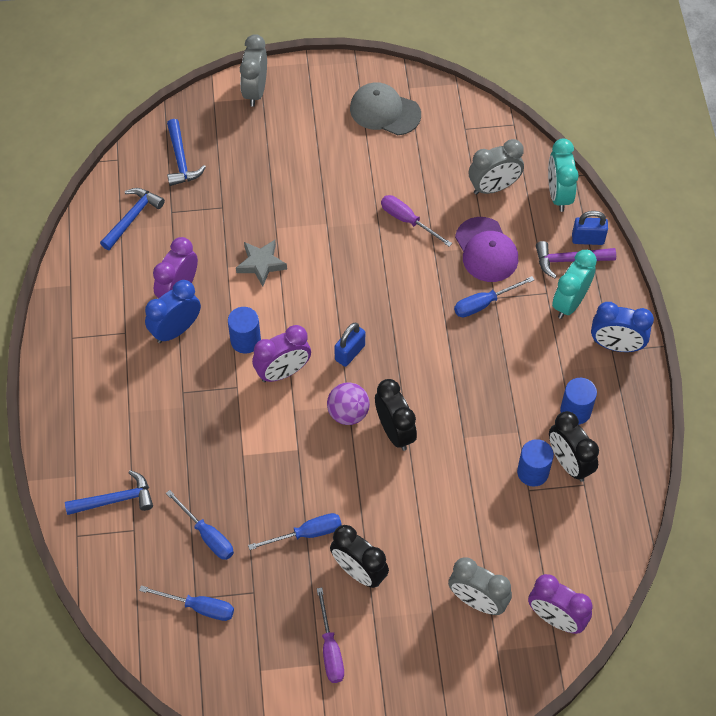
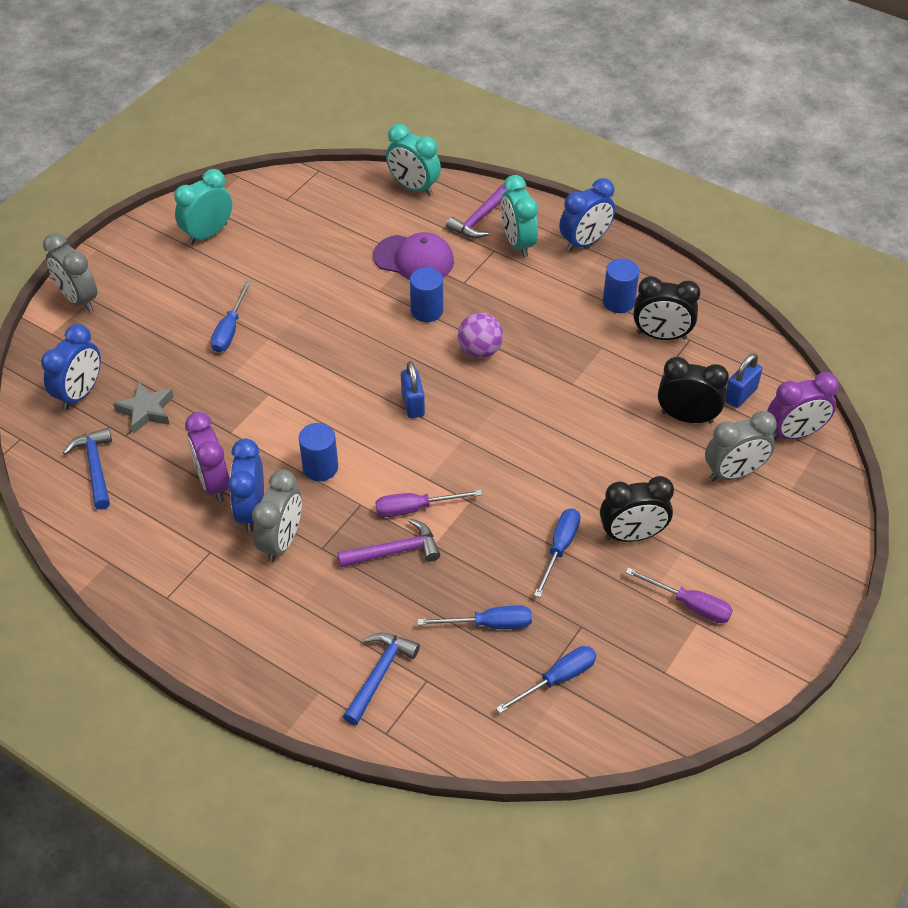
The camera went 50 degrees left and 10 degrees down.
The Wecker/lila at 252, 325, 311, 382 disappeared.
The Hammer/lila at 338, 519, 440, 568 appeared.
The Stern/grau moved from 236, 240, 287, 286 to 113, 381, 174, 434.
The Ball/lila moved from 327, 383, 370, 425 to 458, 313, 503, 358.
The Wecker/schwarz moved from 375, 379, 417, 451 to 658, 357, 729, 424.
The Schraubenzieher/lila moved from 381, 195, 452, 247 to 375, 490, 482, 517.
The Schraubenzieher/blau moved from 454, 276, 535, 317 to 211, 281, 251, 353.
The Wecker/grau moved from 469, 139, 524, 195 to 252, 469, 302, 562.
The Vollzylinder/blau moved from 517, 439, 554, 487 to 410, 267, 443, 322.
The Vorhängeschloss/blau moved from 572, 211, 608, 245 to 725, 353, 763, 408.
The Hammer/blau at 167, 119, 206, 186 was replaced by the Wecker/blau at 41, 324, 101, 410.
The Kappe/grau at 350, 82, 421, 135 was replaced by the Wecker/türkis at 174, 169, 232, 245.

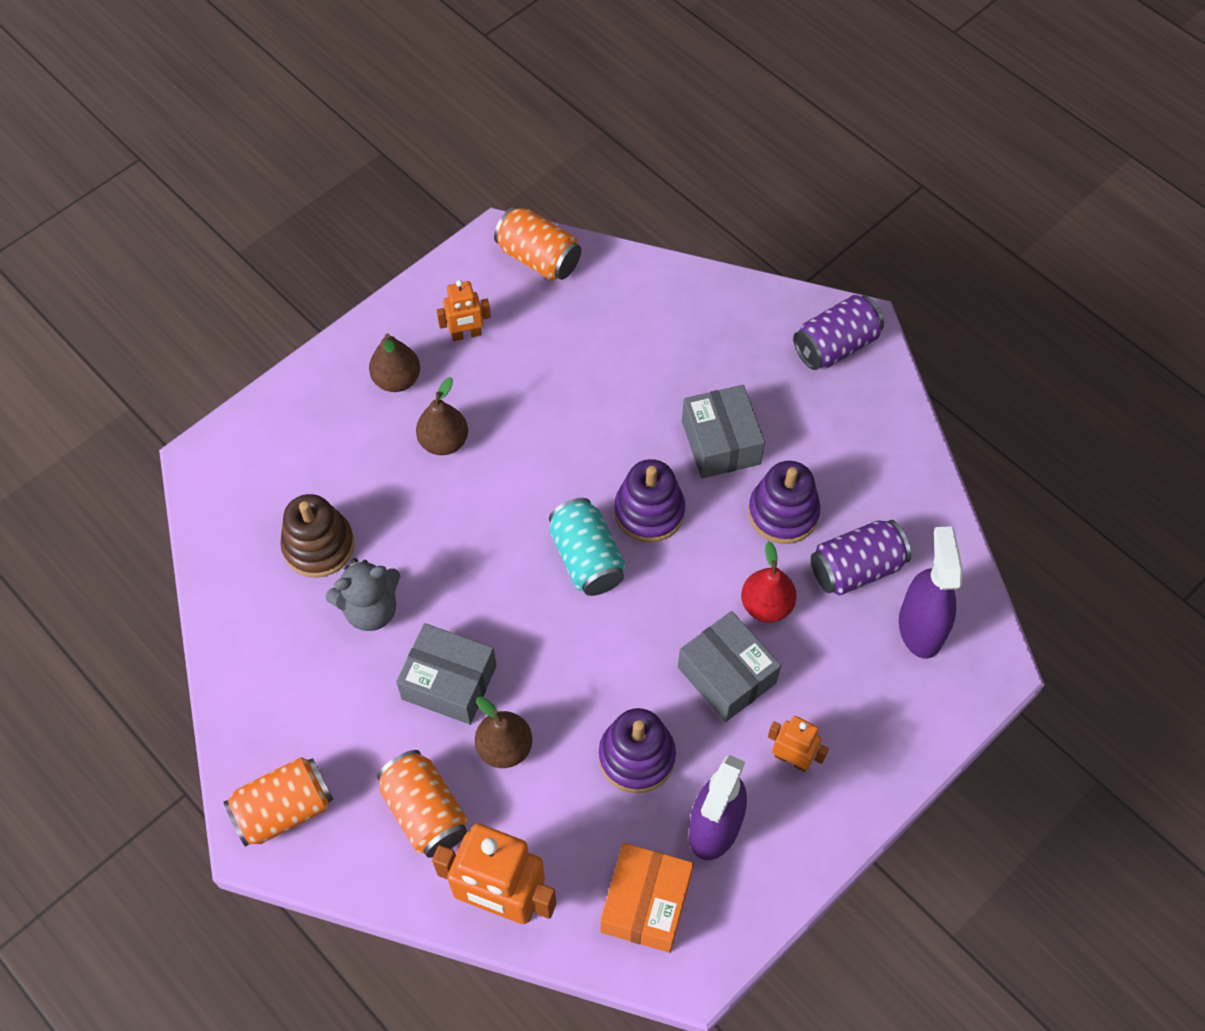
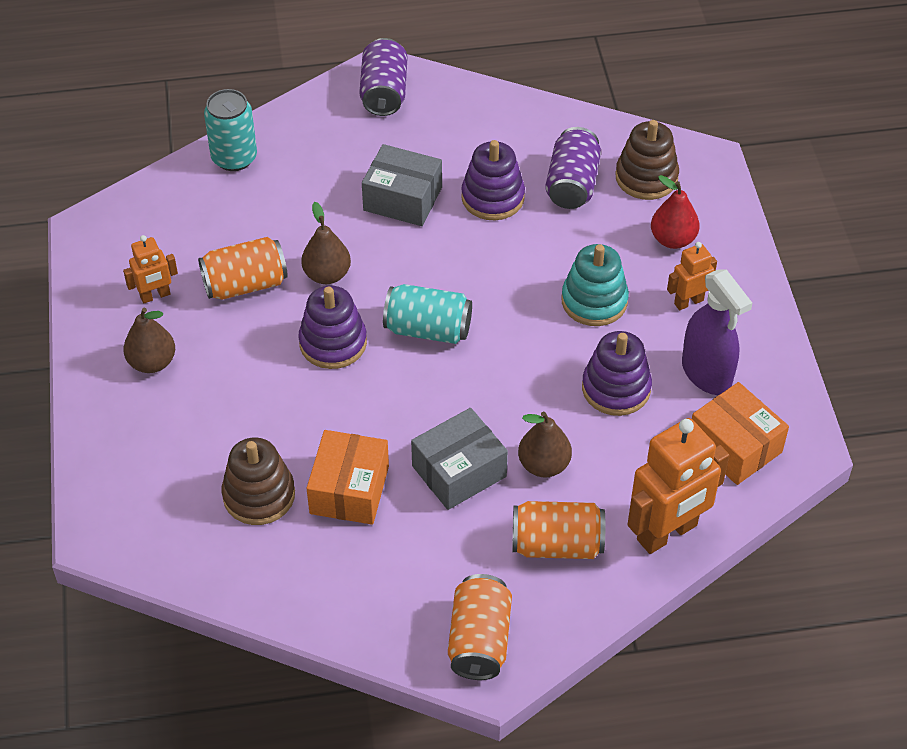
The camera went 55 degrees left and 10 degrees down.
The Dose/türkis at 204, 89, 257, 171 appeared.
The Birne/braun moved from 416, 377, 468, 455 to 301, 202, 351, 284.
The Dose/orange moved from 494, 206, 581, 280 to 198, 237, 288, 300.
The Stapelspielzeug/lila moved from 614, 459, 685, 543 to 298, 286, 367, 369.
The Birne/rot moved from 741, 541, 797, 623 to 651, 175, 700, 249.
The Teddybär/grau at 325, 558, 400, 631 was replaced by the Schachtel/orange at 306, 430, 389, 525.
The Schachtel/grau at 678, 611, 781, 722 was replaced by the Stapelspielzeug/türkis at 562, 244, 629, 326.
The Sprühflasche/lila at 899, 526, 963, 659 was replaced by the Stapelspielzeug/braun at 616, 120, 679, 200.
The Roboter/orange at 436, 280, 491, 341 turned 45 degrees clockwise.

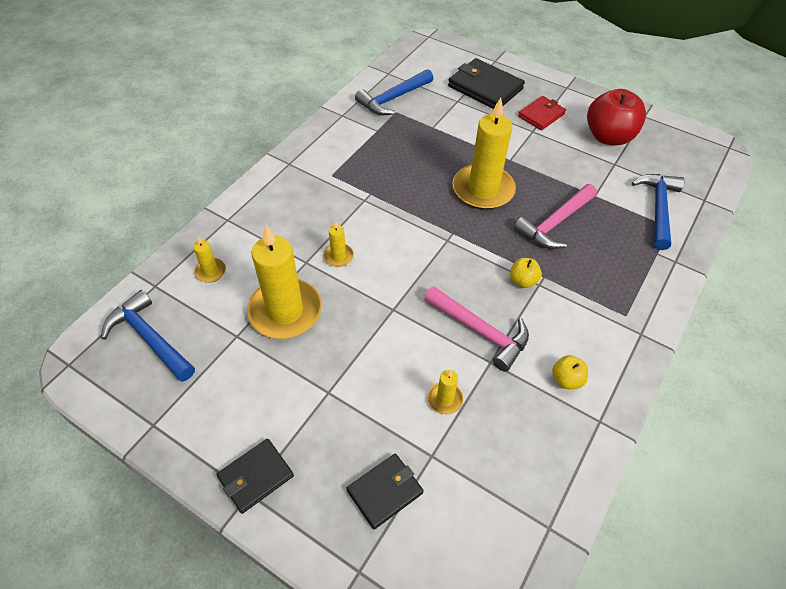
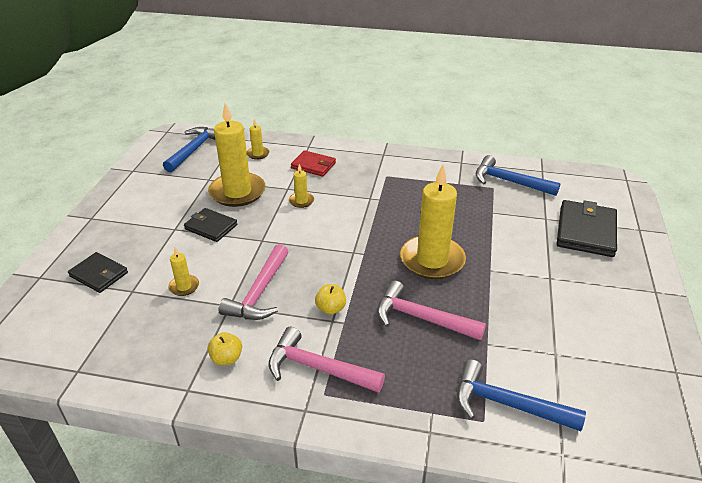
The camera went 70 degrees right and 15 degrees down.
The Apfel/rot at 587, 89, 646, 146 disappeared.
The Hammer/rosa at 268, 327, 385, 393 appeared.
The Geldbörse/schwarz moved from 216, 439, 294, 514 to 184, 208, 237, 242.
The Geldbörse/rot moved from 518, 96, 566, 130 to 291, 150, 336, 177.
The Hammer/blau at 632, 174, 684, 250 turned 150 degrees counterclockwise.

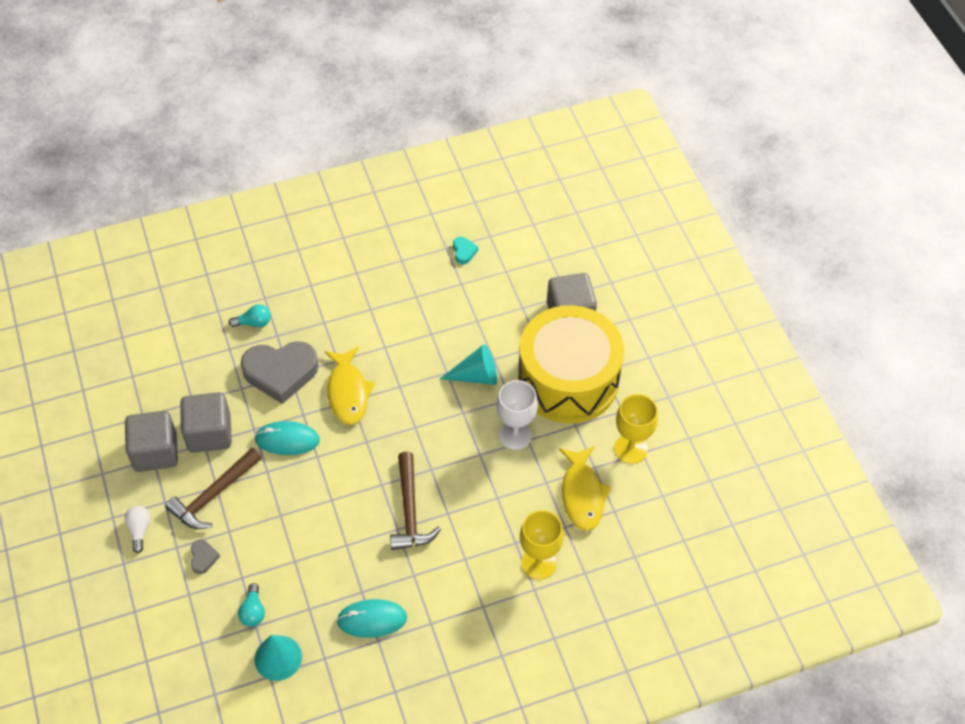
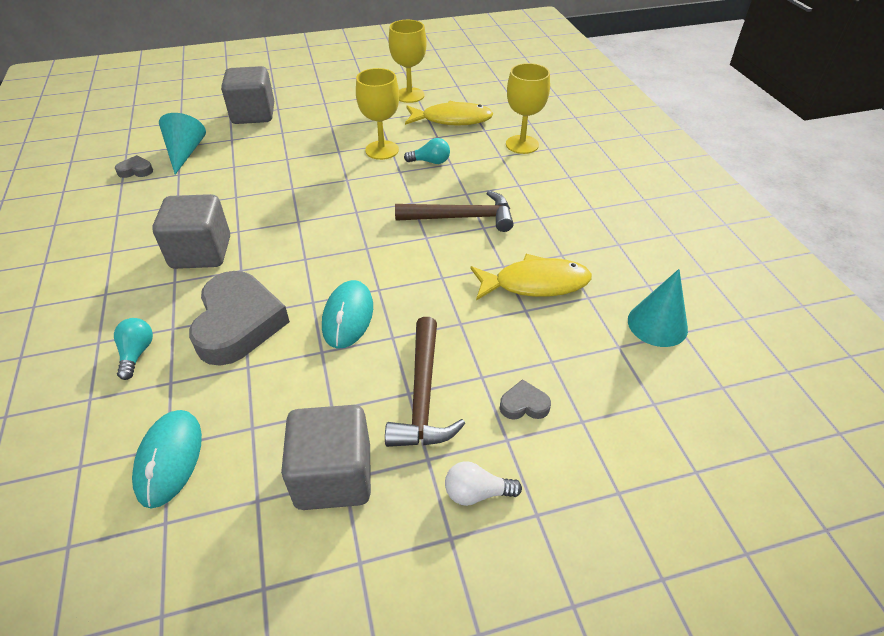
The camera went 85 degrees left and 10 degrees down.
The Trommel/gelb at 518, 305, 624, 423 disappeared.
The Kubus/grau moved from 180, 392, 232, 453 to 152, 194, 230, 269.
The Glühbirne/türkis moved from 238, 583, 265, 627 to 404, 138, 450, 164.
The Fisch/gelb moved from 325, 347, 375, 425 to 470, 254, 592, 300.
The Computermaus/türkis moved from 336, 599, 407, 637 to 132, 410, 202, 508.
The Kegel/türkis moved from 440, 344, 497, 385 to 159, 113, 206, 175.
The Herz/türkis at 453, 237, 478, 264 became the Herz/grau at 115, 155, 153, 178.
The Kelch/weiß at 496, 380, 538, 450 became the Kelch/gelb at 356, 68, 399, 160.
The Hammer/braun at 165, 448, 262, 529 turned 45 degrees clockwise.

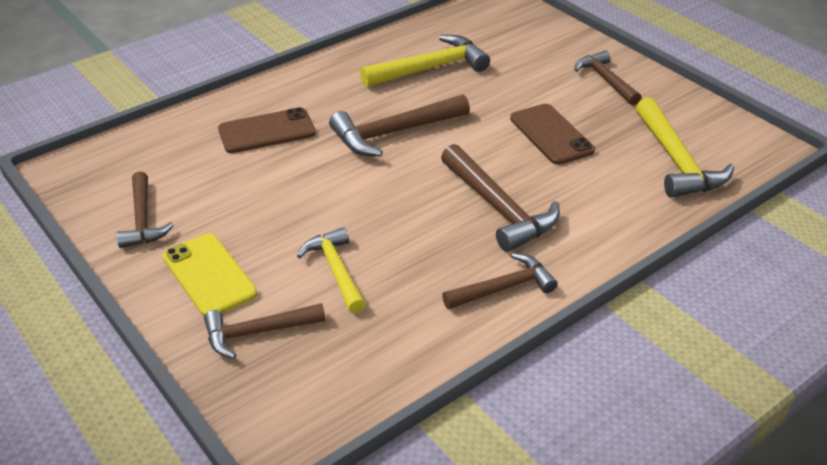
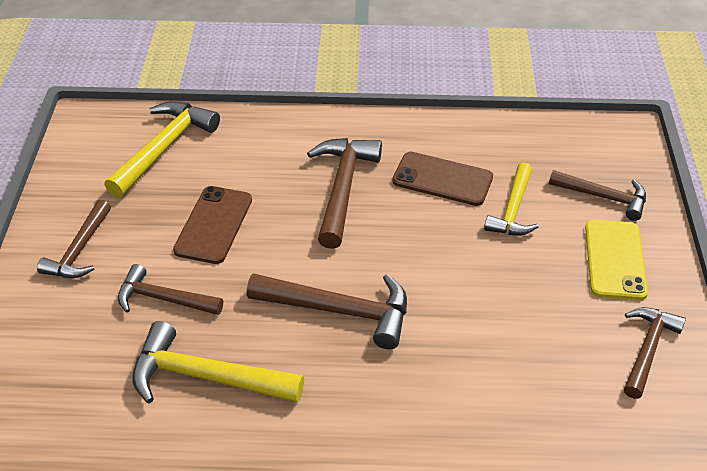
The camera went 140 degrees left and 5 degrees up.
The Handy/braun moved from 218, 107, 316, 153 to 392, 152, 493, 206.
The Hammer/braun moved from 442, 253, 558, 309 to 118, 264, 223, 315.

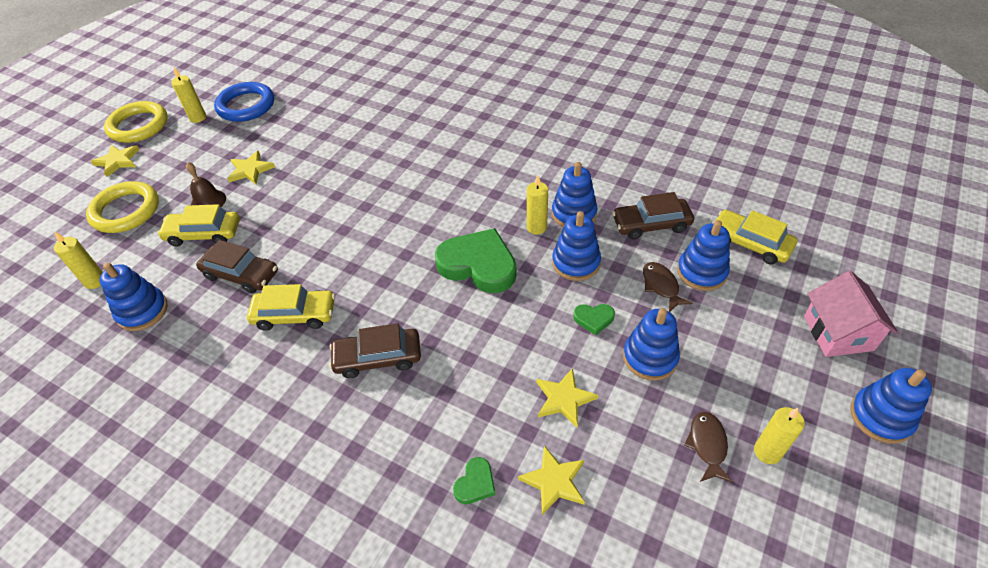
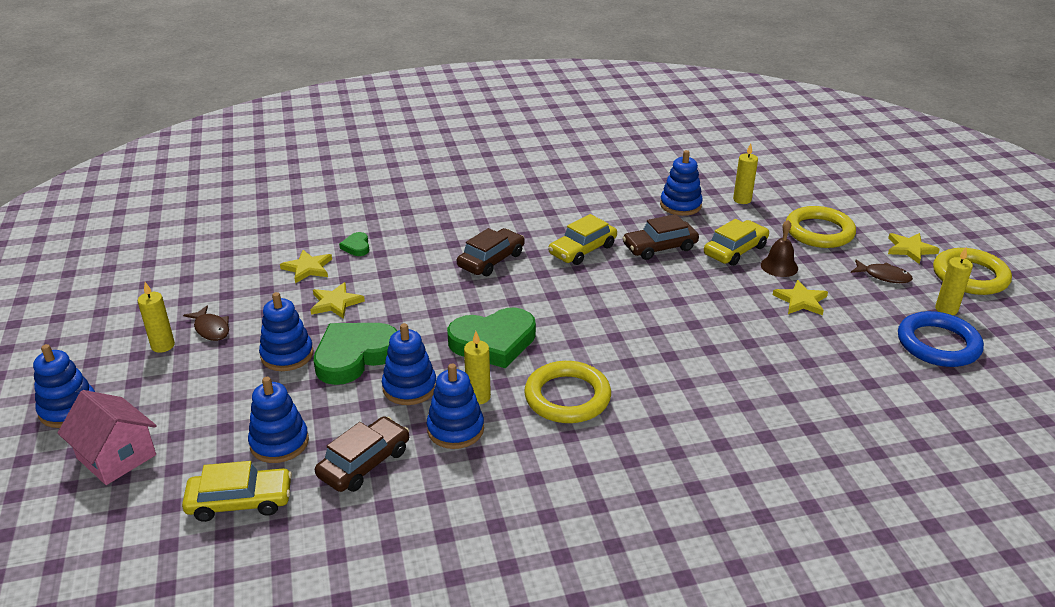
The camera went 135 degrees right and 15 degrees down.
The Ring/gelb at 524, 361, 611, 423 appeared.
The Fisch/braun moved from 643, 262, 692, 312 to 851, 260, 913, 283.
The Herz/grün at 573, 304, 615, 335 changed to 2.23 times the size.

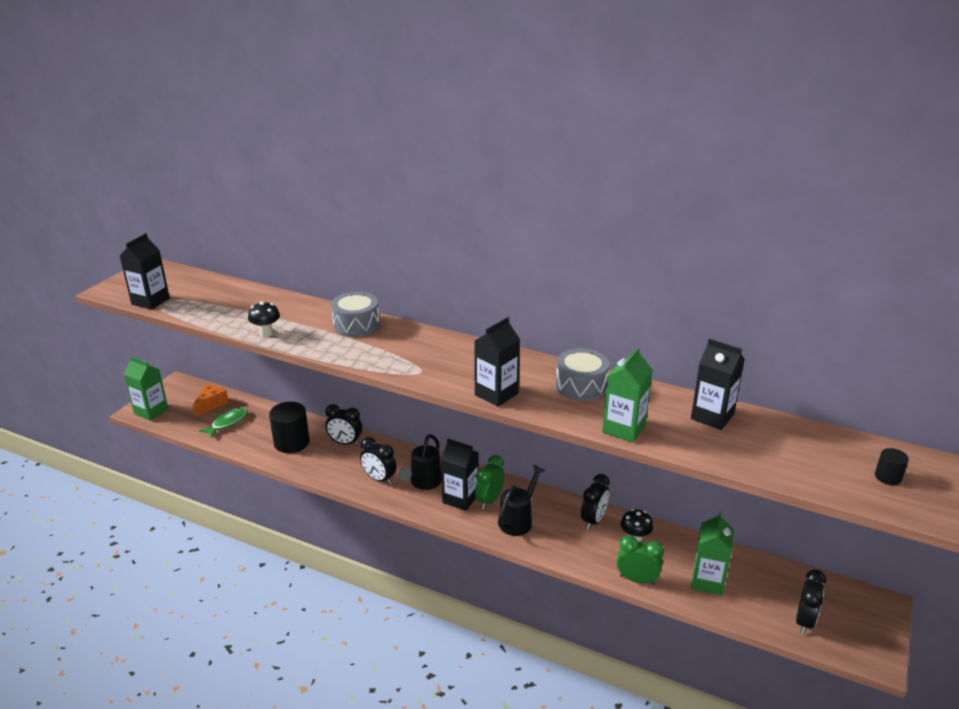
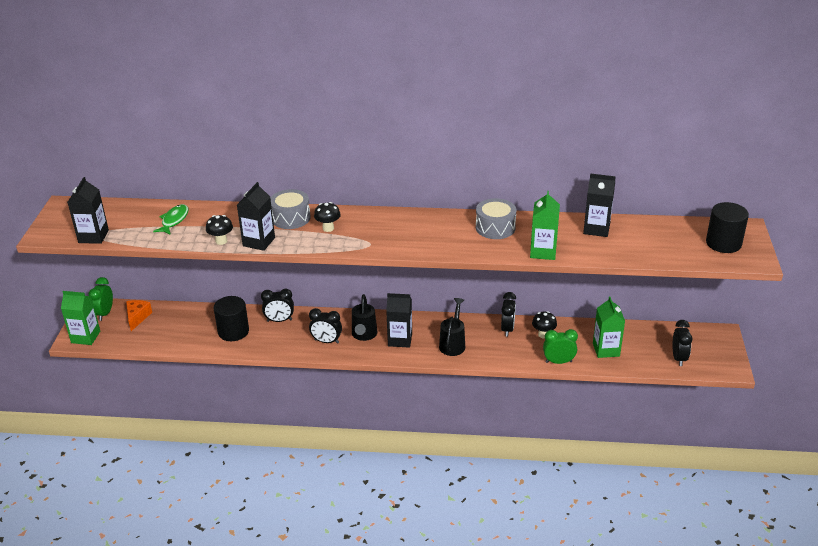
The camera went 20 degrees left and 5 degrees up.
The Pilz/schwarz at 314, 202, 341, 232 appeared.
The Fisch/grün moved from 199, 407, 248, 438 to 153, 204, 189, 235.
The Getränkekarton/schwarz moved from 474, 317, 520, 407 to 237, 182, 275, 251.
The Wecker/grün moved from 475, 455, 505, 509 to 88, 277, 113, 321.
The Vollzylinder/schwarz at 875, 448, 909, 485 changed to 2.03 times the size.

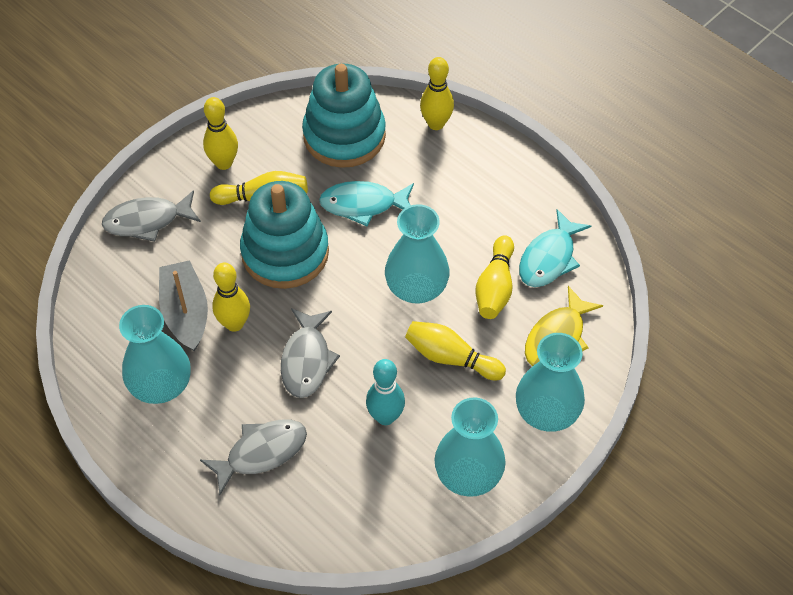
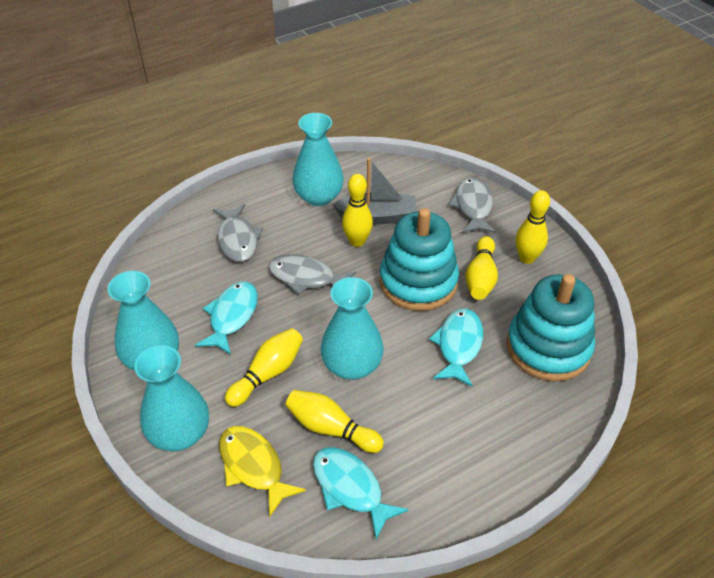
The camera went 105 degrees right and 10 degrees down.
The Bowlingkegel/gelb at 420, 57, 454, 130 disappeared.
The Bowlingkegel/türkis at 366, 359, 405, 425 was replaced by the Fisch/türkis at 195, 282, 258, 355.

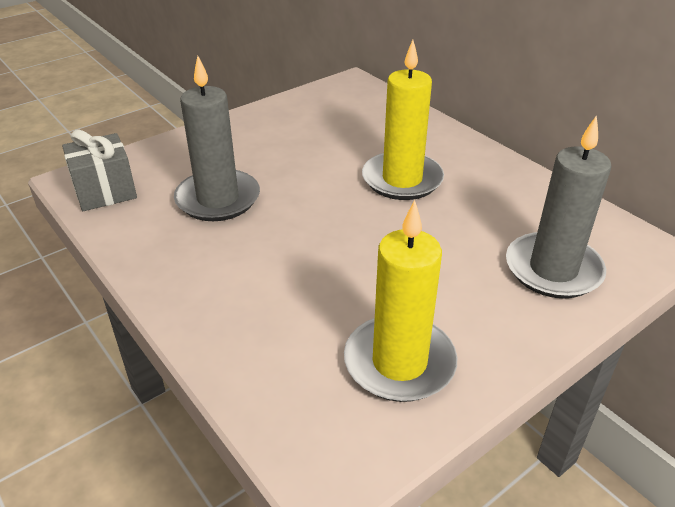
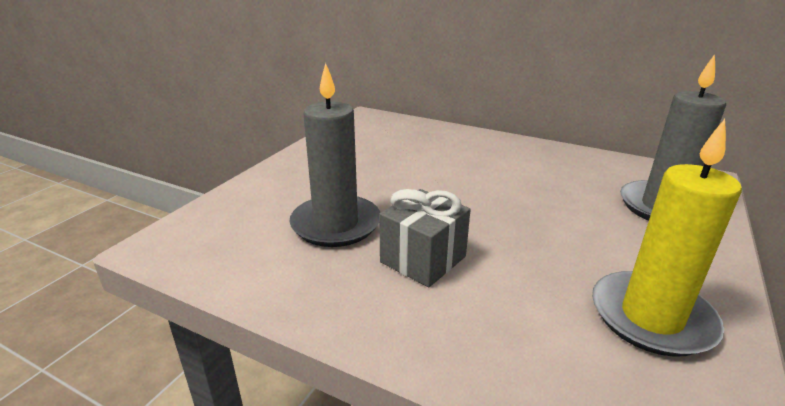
The camera went 25 degrees left and 10 degrees down.
The Kerze/gelb at 362, 40, 444, 200 disappeared.
The Geschenk/grau moved from 62, 129, 137, 211 to 379, 189, 471, 287.

